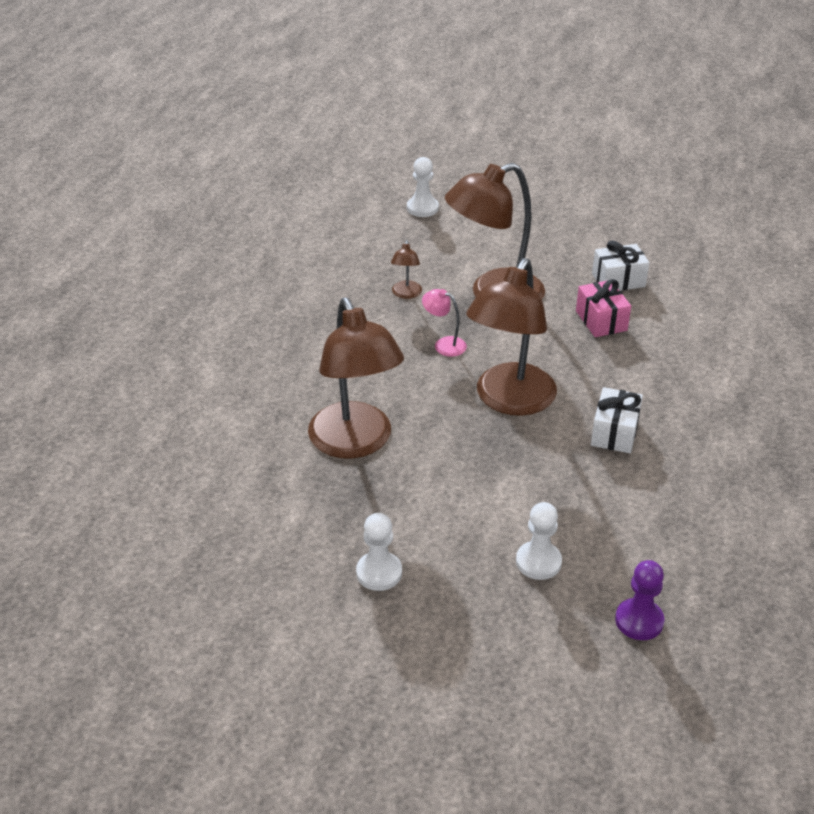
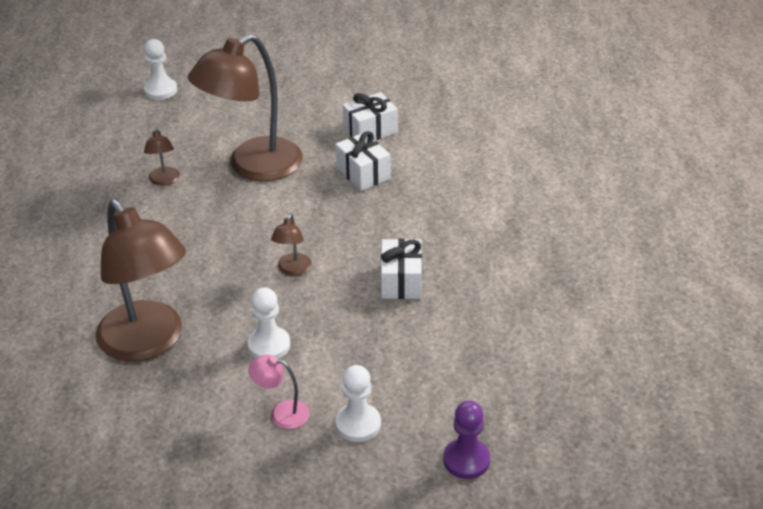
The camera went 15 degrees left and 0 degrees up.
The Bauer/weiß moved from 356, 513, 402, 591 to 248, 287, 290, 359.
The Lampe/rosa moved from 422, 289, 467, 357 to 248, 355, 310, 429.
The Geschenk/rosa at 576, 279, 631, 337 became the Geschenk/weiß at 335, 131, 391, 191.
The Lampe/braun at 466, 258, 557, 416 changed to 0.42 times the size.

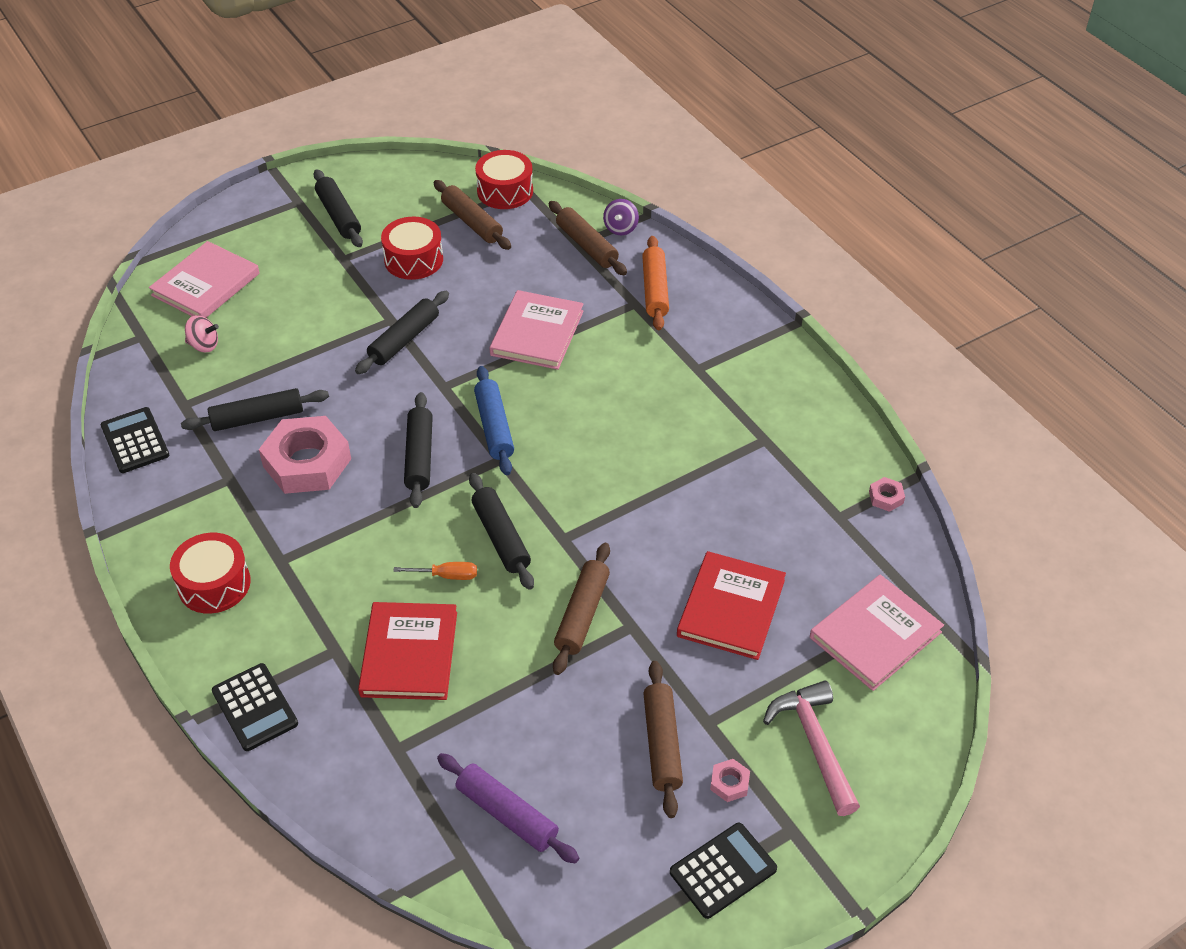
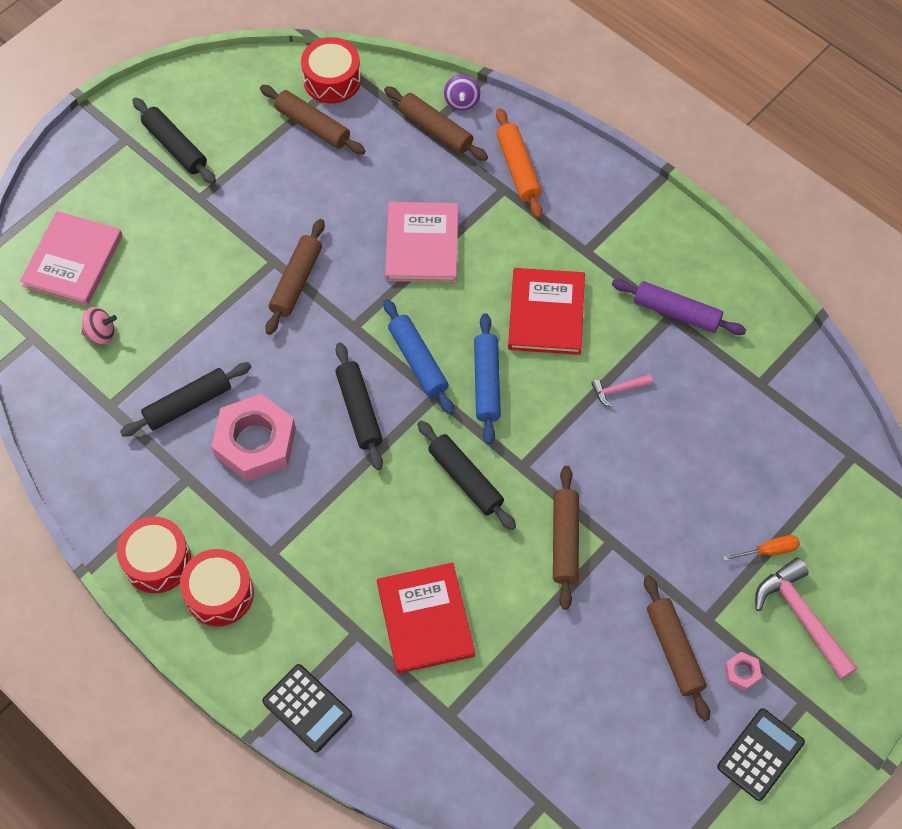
The camera went 15 degrees left and 15 degrees up.
The Taschenrechner/schwarz at 101, 407, 169, 473 disappeared.
The Buch/rosa at 810, 575, 944, 691 disappeared.
The Sechskantmutter/rosa at 869, 477, 905, 512 disappeared.
The Nudelholz/blau at 474, 313, 501, 444 appeared.
The Hammer/rosa at 591, 374, 653, 407 appeared.
The Trommel/rot moved from 381, 217, 443, 280 to 117, 516, 191, 593.
The Schraubenzieher/orange moved from 393, 562, 477, 580 to 723, 535, 800, 561.
The Nudelholz/lila moved from 437, 753, 579, 864 to 612, 279, 746, 335.
The Buch/rot moved from 677, 551, 786, 660 to 508, 268, 585, 355.
The Nudelholz/schwarz at 355, 291, 449, 374 became the Nudelholz/braun at 265, 219, 325, 335.

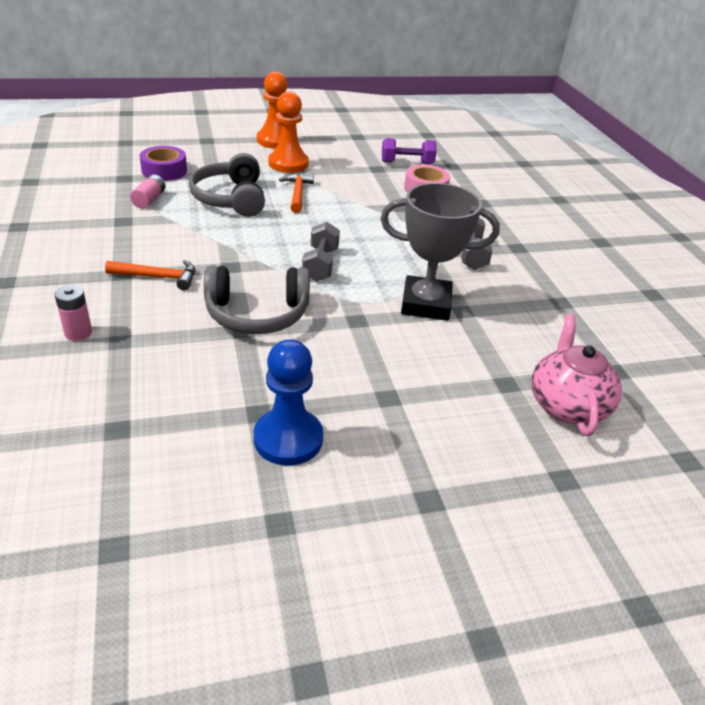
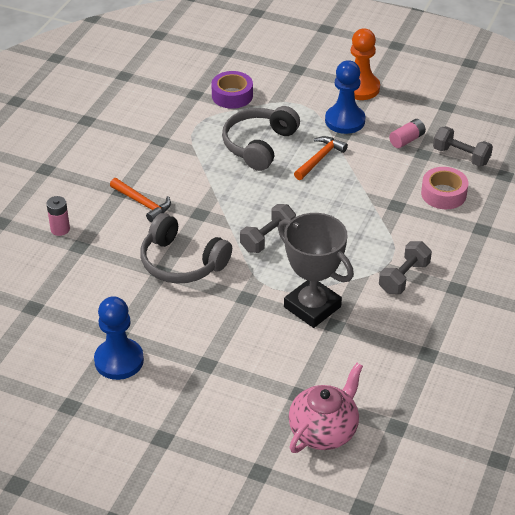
The camera went 40 degrees right and 5 degrees up.
The Batterie/rosa moved from 130, 175, 166, 209 to 389, 119, 426, 148.
The Bauer/orange at 268, 91, 309, 173 became the Bauer/blau at 325, 60, 366, 134.
The Hantel/lila at 382, 138, 437, 164 became the Hantel/grau at 433, 126, 493, 167.

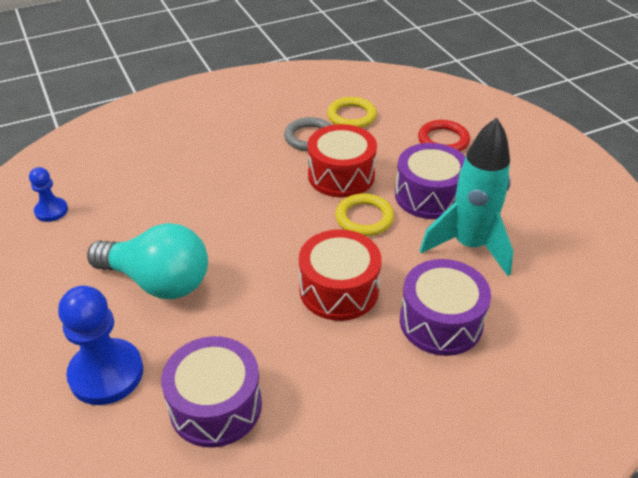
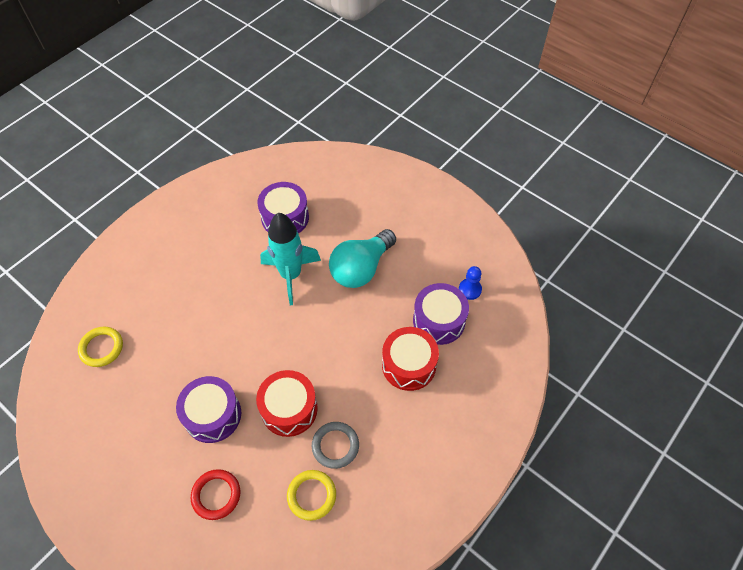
The camera went 155 degrees right and 15 degrees up.
The Bauer/blau at 58, 286, 143, 405 disappeared.
The Trommel/rot moved from 299, 229, 382, 321 to 382, 327, 439, 391.
The Ring/gelb moved from 335, 193, 394, 236 to 78, 327, 123, 367.
The Trommel/lila moved from 400, 259, 491, 356 to 413, 283, 469, 345.
The Rakete/türkis moved from 420, 117, 514, 276 to 260, 213, 321, 305.
The Glühbirne/türkis at 87, 223, 208, 299 turned 45 degrees counterclockwise.

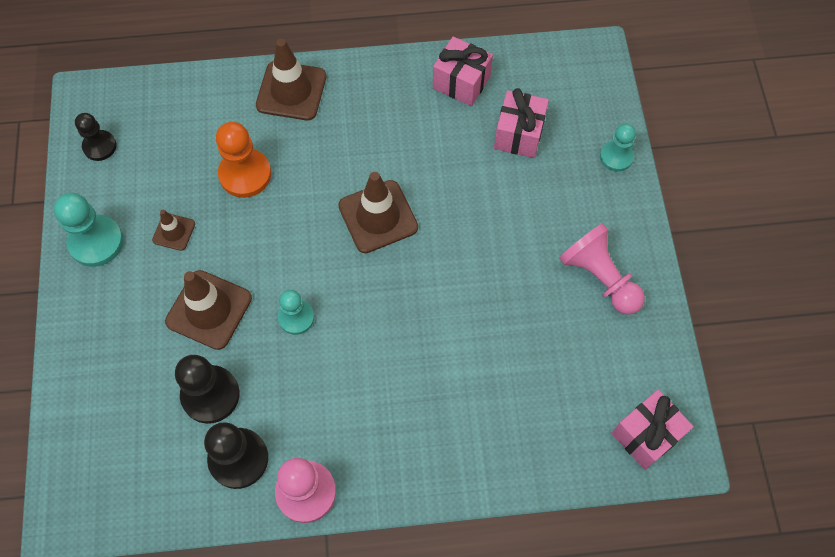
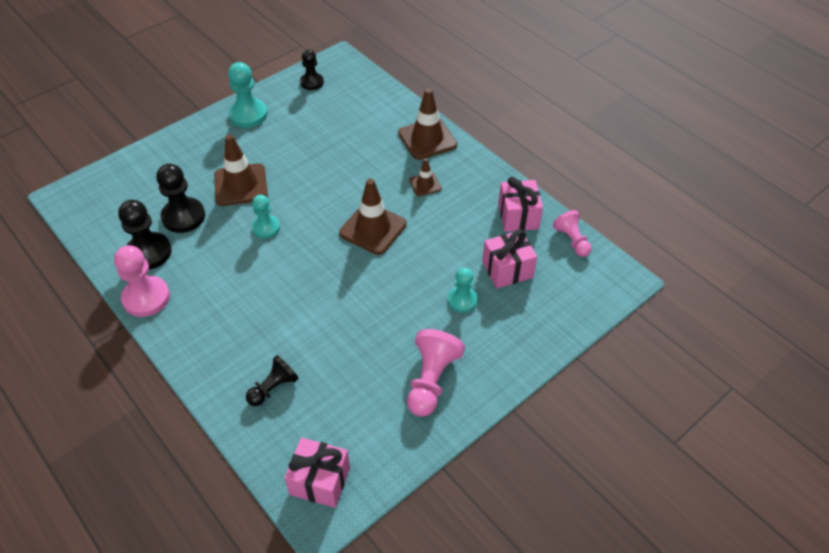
The camera went 55 degrees right and 15 degrees down.
The Bauer/orange at 216, 122, 271, 198 disappeared.
The Bauer/schwarz at 246, 355, 299, 406 appeared.
The Bauer/rosa at 553, 210, 592, 257 appeared.
The Leitkegel/braun moved from 152, 210, 195, 251 to 409, 158, 442, 196.
The Bauer/türkis moved from 600, 124, 636, 172 to 448, 268, 478, 313.

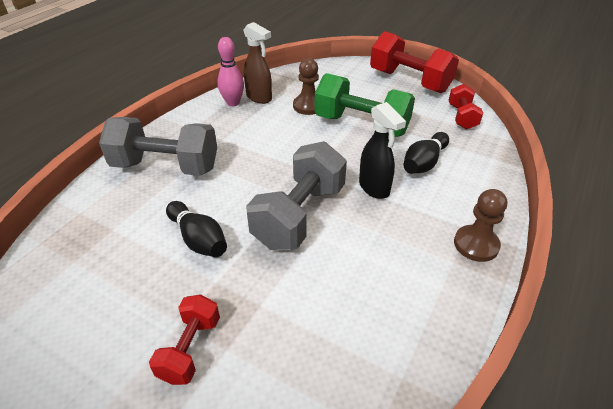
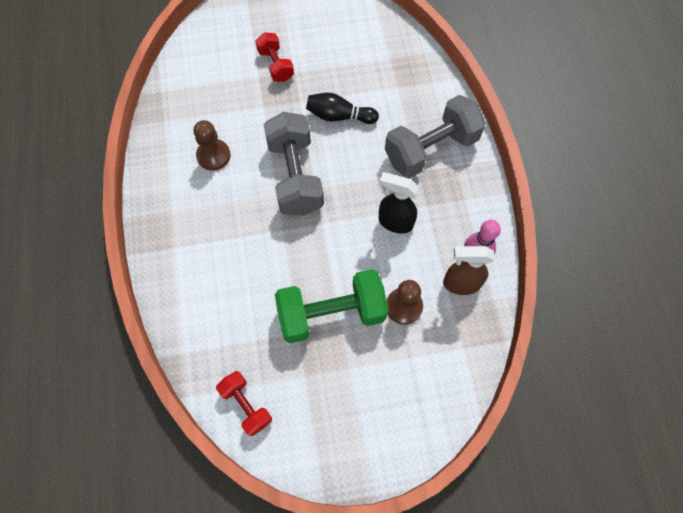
The camera went 140 degrees right and 25 degrees up.
The Hantel/rot at 370, 31, 459, 93 disappeared.
The Bowlingkegel/schwarz at 403, 132, 449, 174 disappeared.
The Sprühflasche/schwarz moved from 359, 102, 406, 199 to 379, 172, 418, 233.
The Bauer/braun moved from 454, 189, 507, 262 to 193, 120, 231, 171.

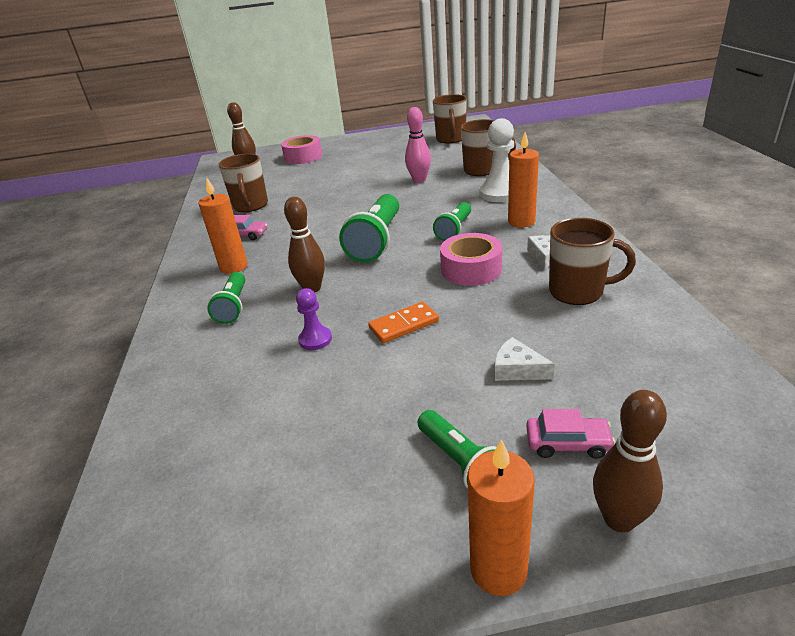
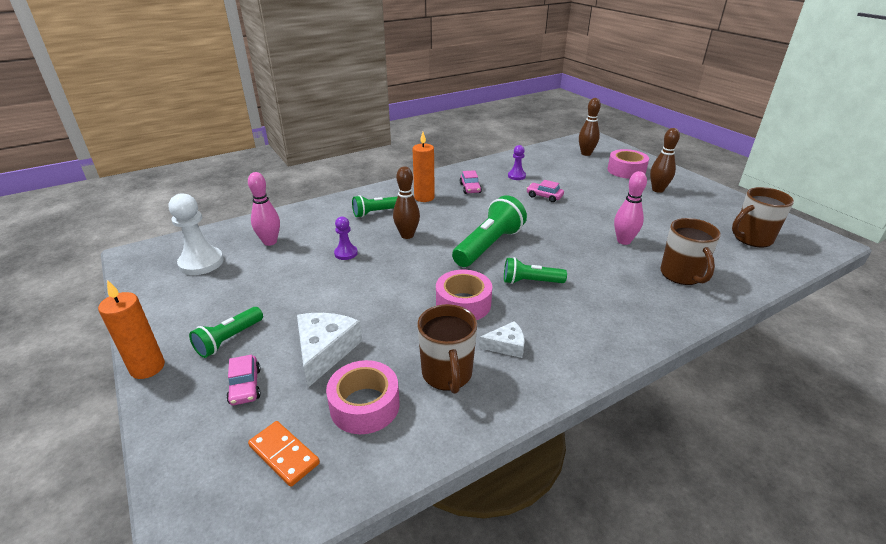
The camera went 65 degrees right and 0 degrees up.
The Kerze/orange at 508, 132, 539, 227 disappeared.
The Bowlingkegel/rosa at 248, 172, 280, 246 appeared.
The Klebeband/rosa at 326, 360, 400, 434 appeared.
The Auto/rosa at 526, 180, 564, 202 appeared.
The Dominostein/orange moved from 368, 302, 439, 343 to 248, 421, 320, 487.
The Bauer/weiß moved from 479, 118, 514, 202 to 169, 193, 224, 275.
The Bowlingkegel/braun moved from 593, 390, 667, 532 to 650, 128, 680, 193.
The Tasse/braun at 219, 153, 268, 212 was replaced by the Bauer/lila at 508, 145, 526, 180.
The Taschenlampe/grün at 339, 194, 399, 262 turned 135 degrees clockwise.
The Käse/weiß at 495, 337, 555, 381 changed to 1.73 times the size.

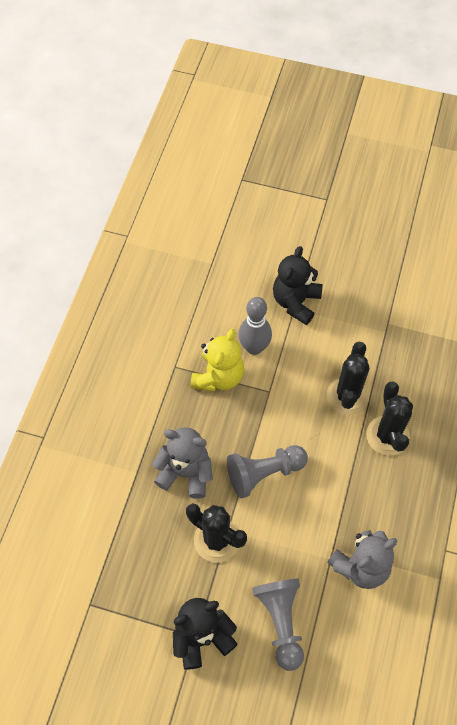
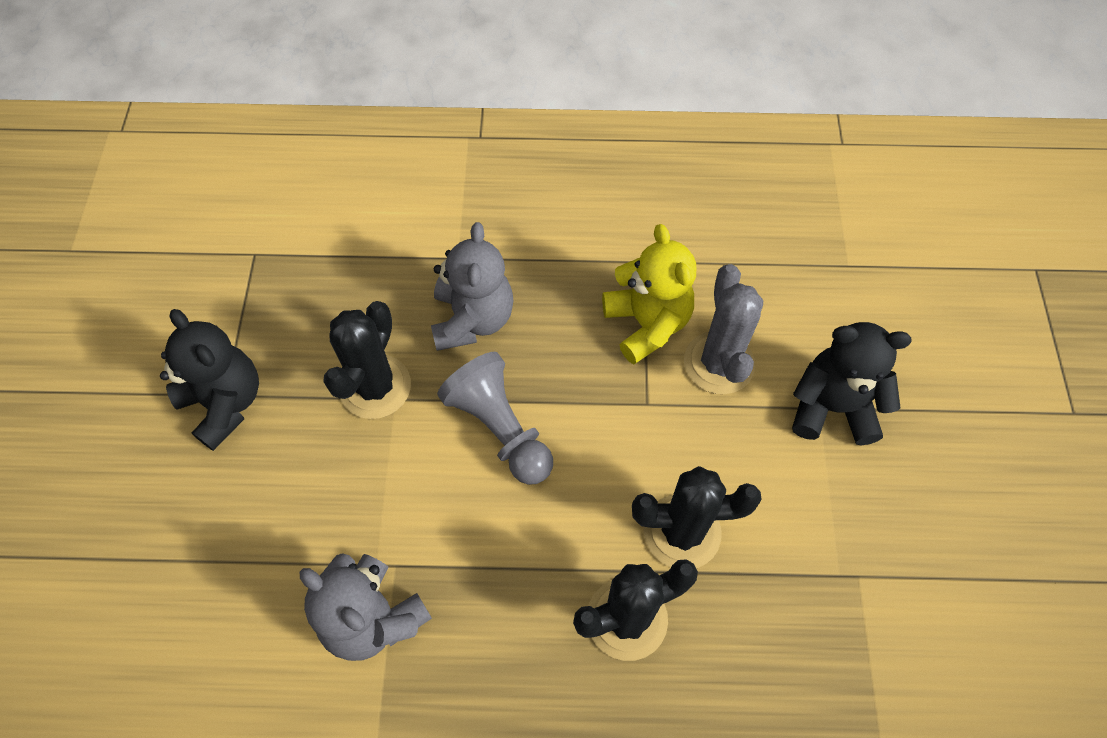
The camera went 75 degrees right and 0 degrees up.
The Bauer/grau at 252, 579, 304, 671 disappeared.
The Bowlingkegel/grau at 238, 297, 272, 355 was replaced by the Kaktus/grau at 684, 264, 763, 394.
The Teddybär/gelb at 191, 329, 244, 391 turned 120 degrees counterclockwise.

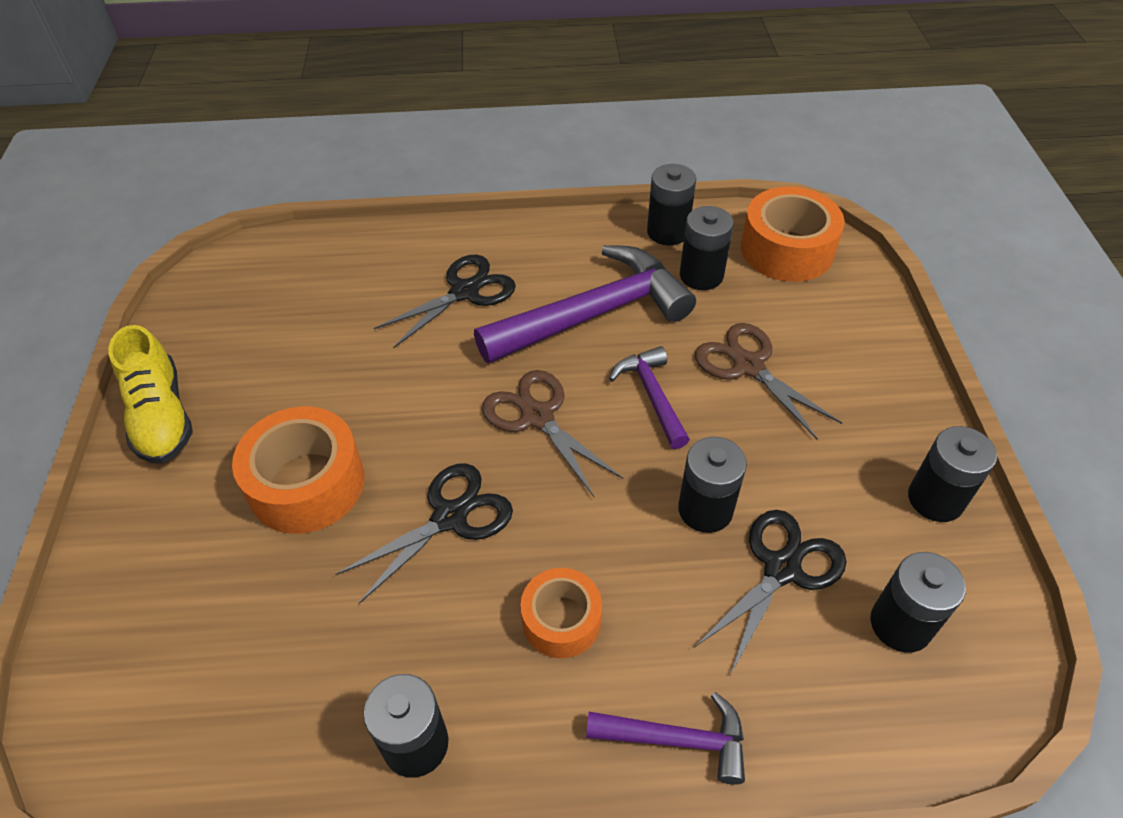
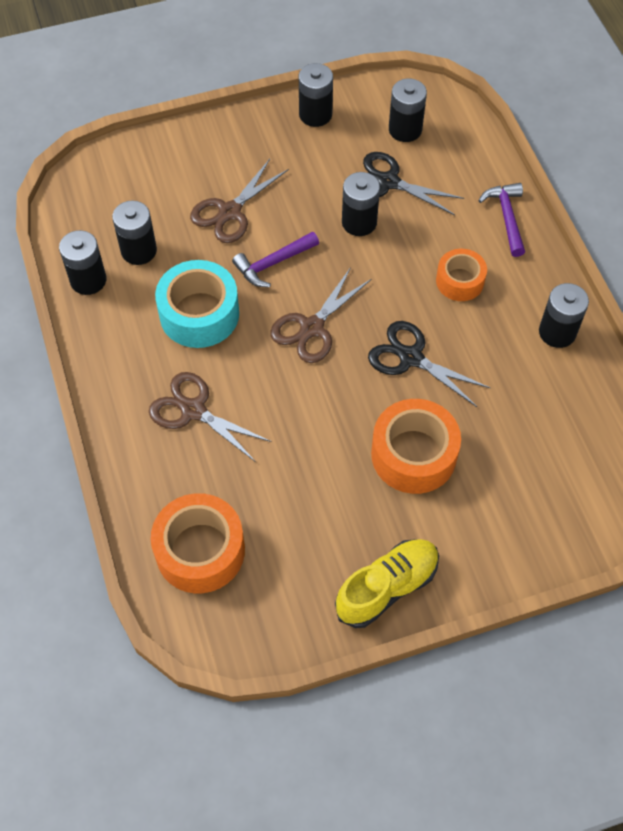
The camera went 105 degrees left and 10 degrees up.
The Klebeband/orange moved from 741, 187, 845, 282 to 151, 493, 245, 593.
The Hammer/lila at 474, 245, 696, 364 was replaced by the Klebeband/türkis at 155, 260, 239, 348.
The Schere/schwarz at 374, 254, 516, 348 became the Schere/braun at 149, 372, 272, 462.

